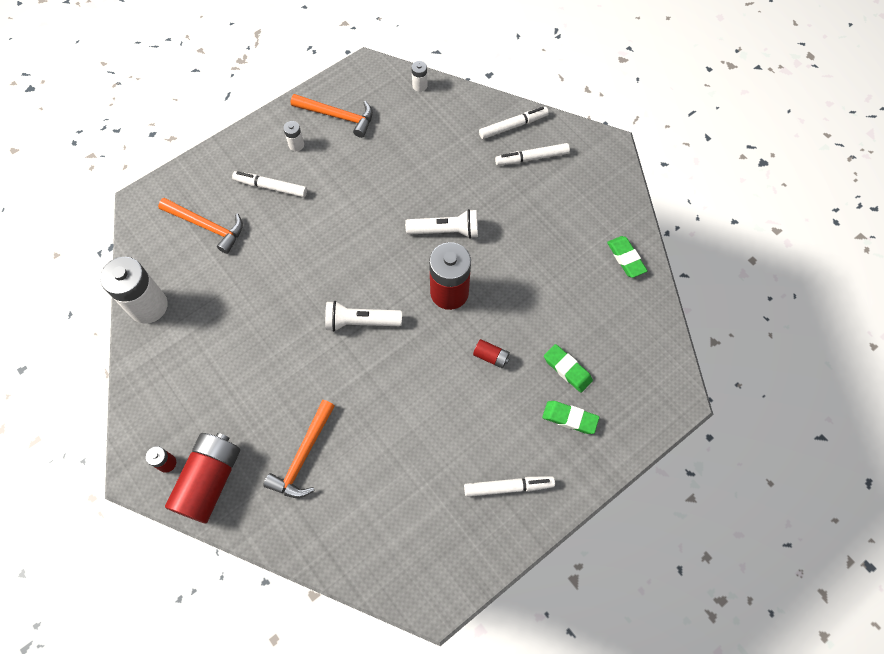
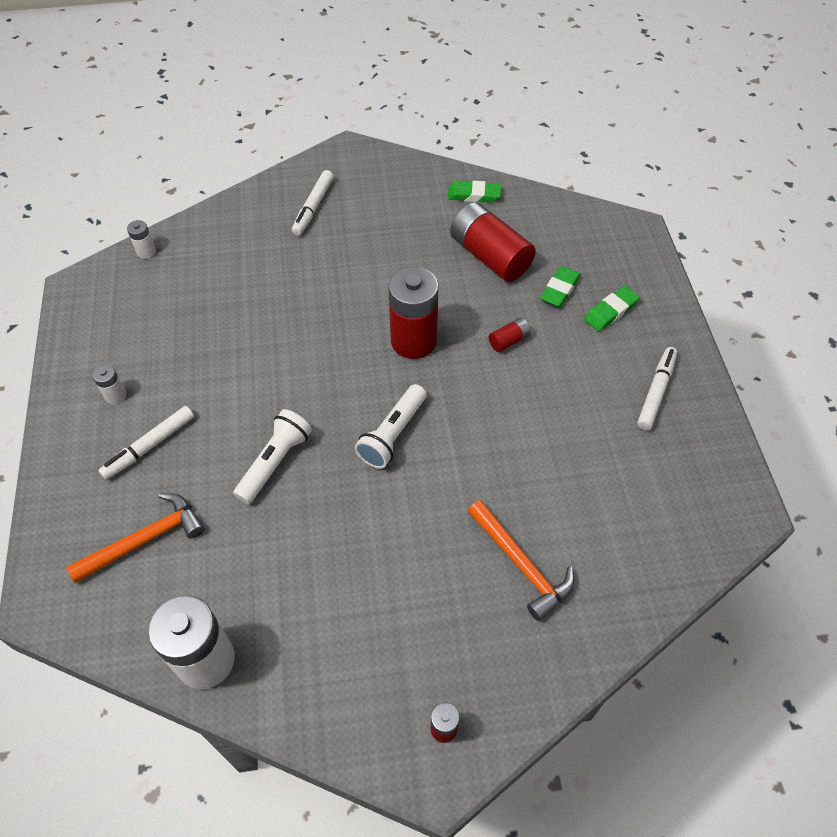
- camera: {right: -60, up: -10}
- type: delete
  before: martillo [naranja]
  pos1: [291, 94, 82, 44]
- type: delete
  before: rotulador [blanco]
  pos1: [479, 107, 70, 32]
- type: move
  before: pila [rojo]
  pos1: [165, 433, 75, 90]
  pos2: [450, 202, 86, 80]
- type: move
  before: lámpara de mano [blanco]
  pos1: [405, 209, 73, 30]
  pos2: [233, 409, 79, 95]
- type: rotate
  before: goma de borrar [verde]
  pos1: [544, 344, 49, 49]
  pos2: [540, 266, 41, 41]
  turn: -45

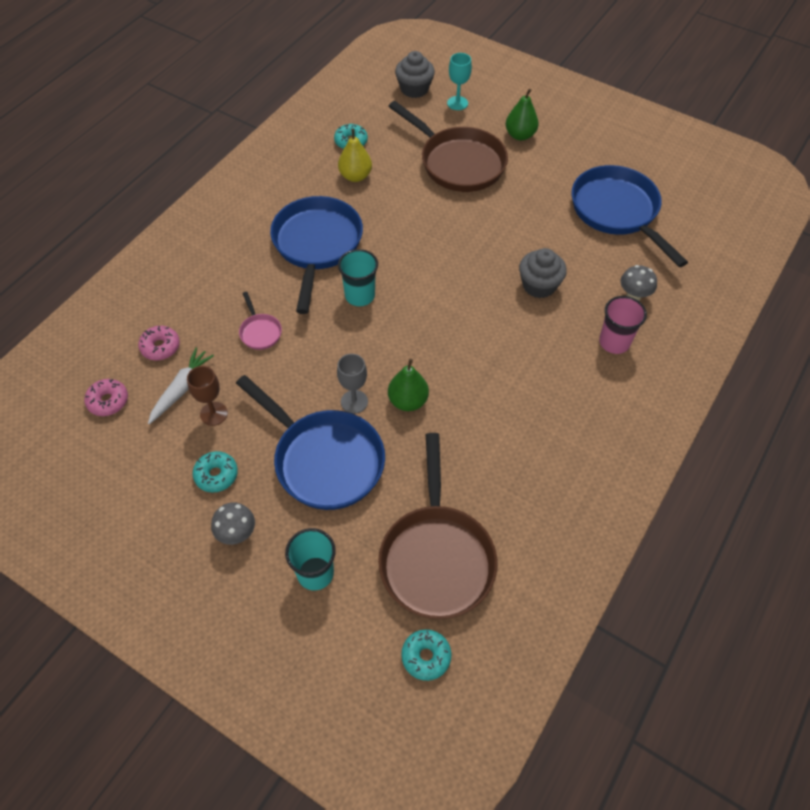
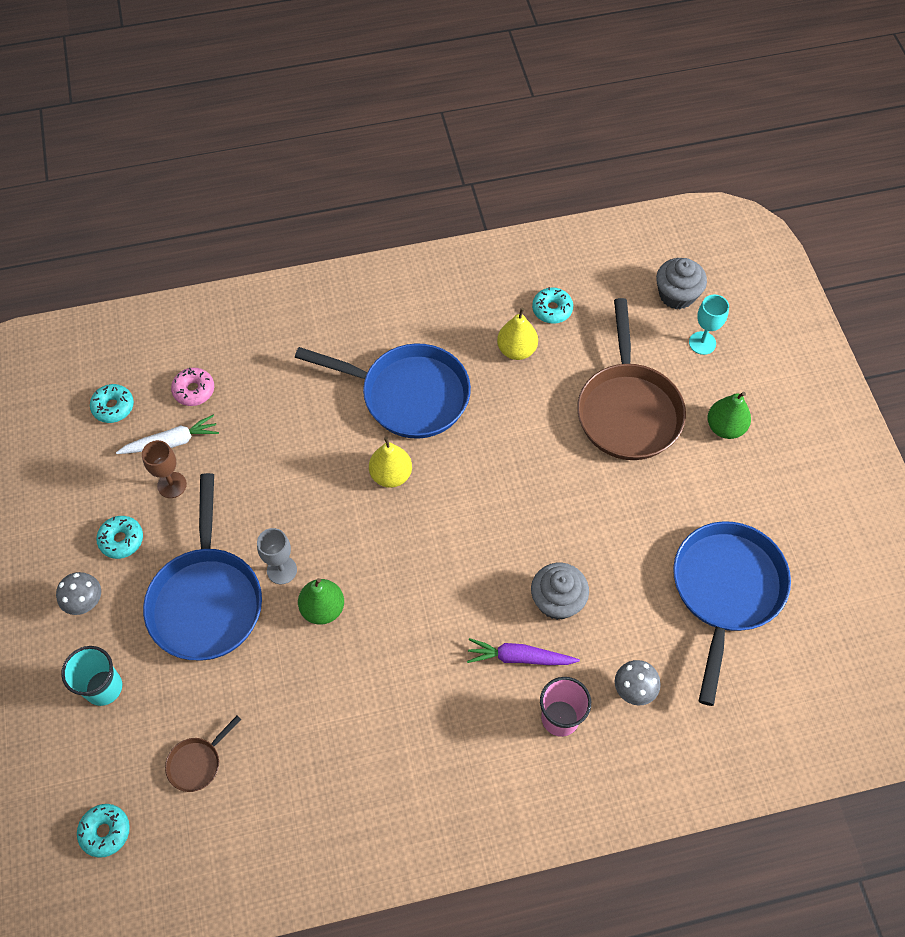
- camera: {right: 45, up: 5}
- type: delete
  before: sartén [rosa]
  pos1: [239, 292, 43, 58]
- type: insert
  after: zanahoria [morado]
  pos2: [467, 638, 113, 27]
- type: replace
  before: vaso [turquesa]
  after: pera [amarillo]
  pos1: [338, 249, 40, 57]
  pos2: [369, 437, 43, 51]
- type: recolor
  before: rosquilla [rosa]
  after: rosquilla [turquesa]
  pos1: [84, 379, 44, 37]
  pos2: [90, 384, 44, 39]
- type: rotate
  before: sartén [azul]
  pos1: [270, 196, 93, 118]
  pos2: [295, 343, 176, 96]
  turn: 60
- type: resize
  before: sartén [marrón]
  pos1: [378, 433, 119, 186]
  pos2: [165, 716, 76, 76]
  scale: 0.43

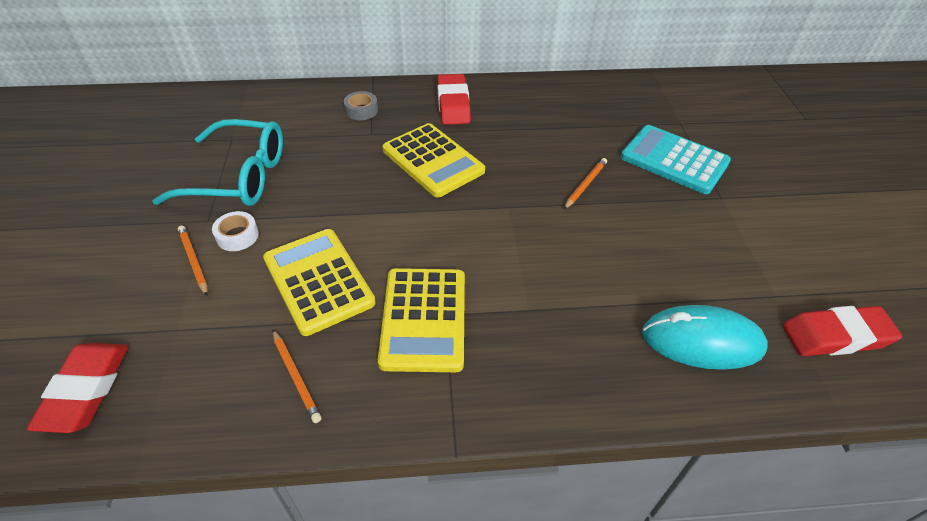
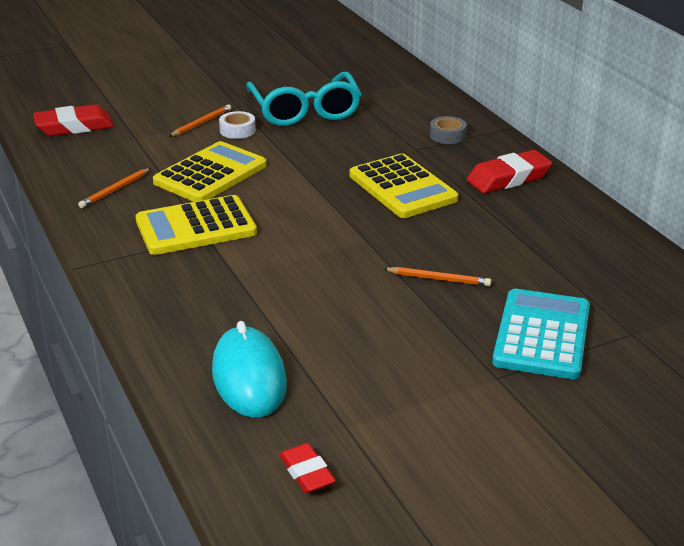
- camera: {right: 70, up: -15}
- type: rotate
  before: calculadora [amarillo]
  pos1: [382, 123, 103, 74]
  pos2: [350, 154, 108, 64]
  turn: -60
- type: resize
  before: goma de borrar [rojo]
  pos1: [783, 306, 119, 50]
  pos2: [279, 443, 57, 50]
  scale: 0.61

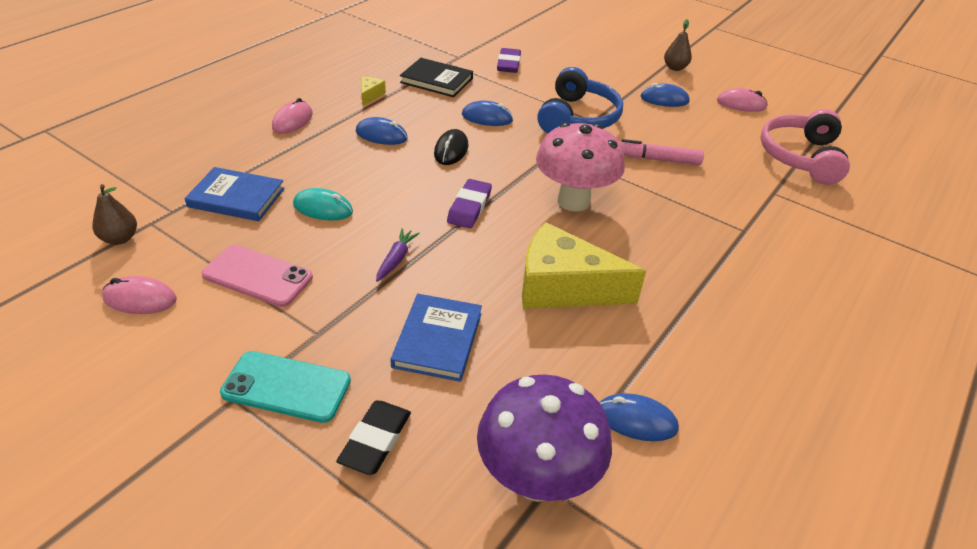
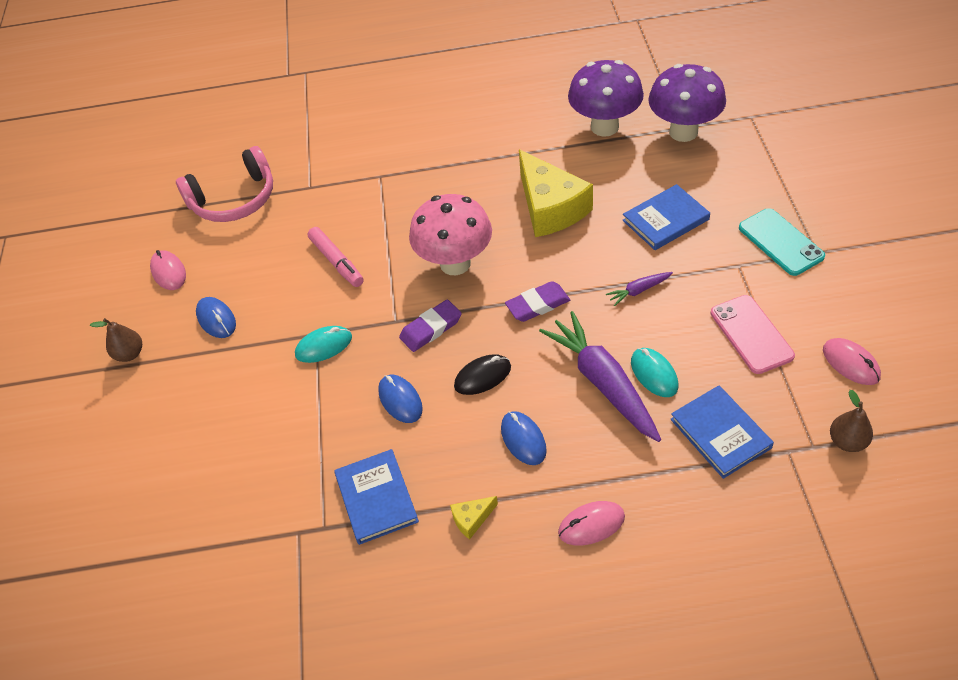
- camera: {right: -125, up: 10}
- type: delete
  before: goma de borrar [negro]
  pos1: [336, 401, 75, 74]
- type: insert
  after: zanahoria [morado]
  pos2: [539, 311, 122, 131]
- type: move
  before: goma de borrar [morado]
  pos1: [497, 48, 24, 25]
  pos2: [399, 299, 63, 53]
- type: replace
  before: auriculares [azul]
  after: ratón [turquesa]
  pos1: [537, 67, 86, 66]
  pos2: [295, 326, 57, 37]
- type: replace
  before: ratón [azul]
  after: seta [morado]
  pos1: [600, 393, 79, 48]
  pos2: [568, 60, 76, 77]
- type: recolor
  before: libro [negro]
  after: libro [azul]
  pos1: [400, 58, 73, 39]
  pos2: [334, 449, 85, 96]

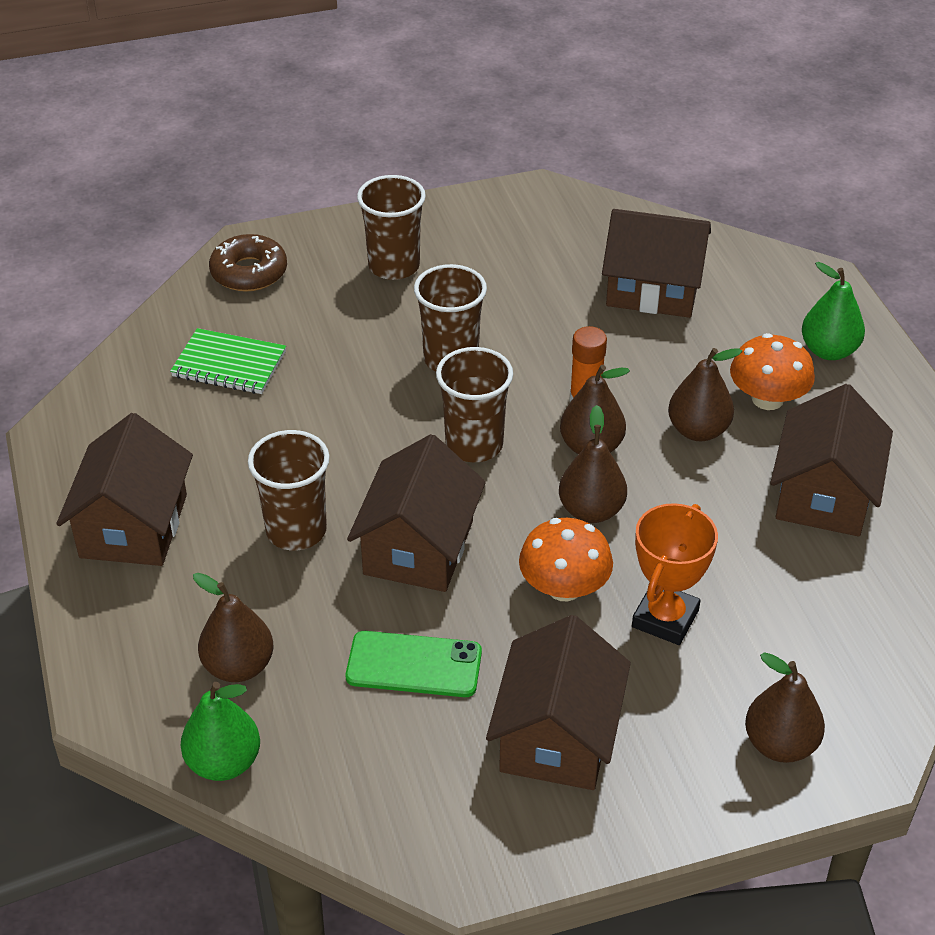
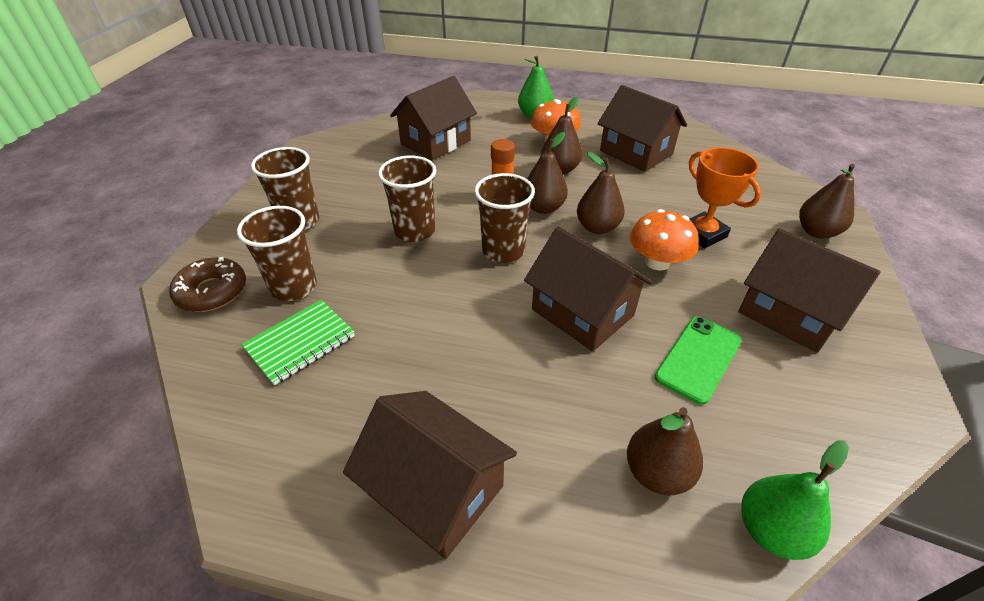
- camera: {right: -60, up: 0}
- type: move
  before: vaso [marrón]
  pos1: [248, 430, 82, 120]
  pos2: [237, 206, 80, 95]

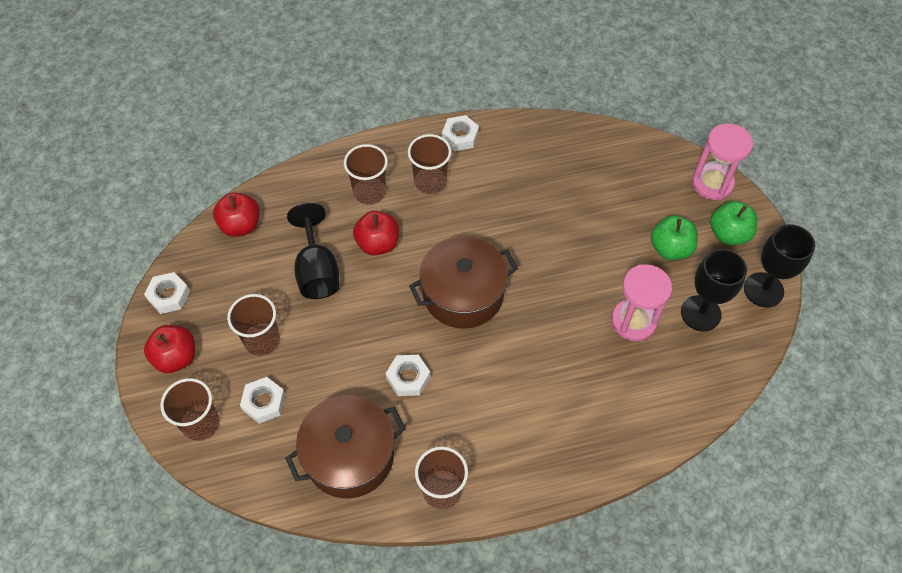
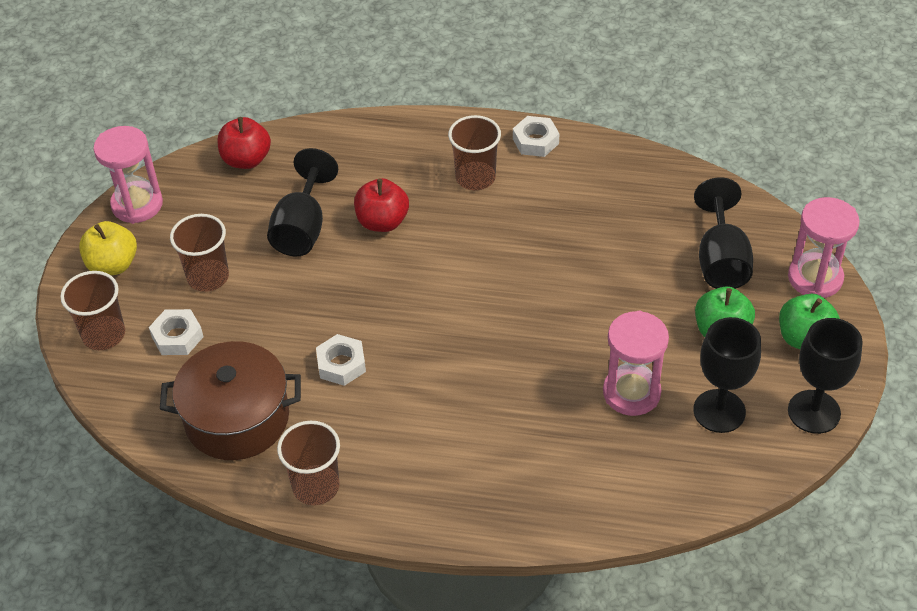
- camera: {right: 25, up: -10}
- type: delete
  before: vaso [marrón]
  pos1: [344, 144, 44, 61]
- type: delete
  before: olla [marrón]
  pos1: [409, 236, 109, 93]
- type: insert
  after: copa [negro]
  pos2: [694, 177, 59, 112]
- type: replace
  before: tuerca [blanco]
  after: reloj de arena [rosa]
  pos1: [144, 272, 46, 42]
  pos2: [93, 126, 70, 98]
- type: recolor
  before: manzana [rojo]
  after: manzana [amarillo]
  pos1: [144, 325, 51, 48]
  pos2: [79, 221, 58, 54]

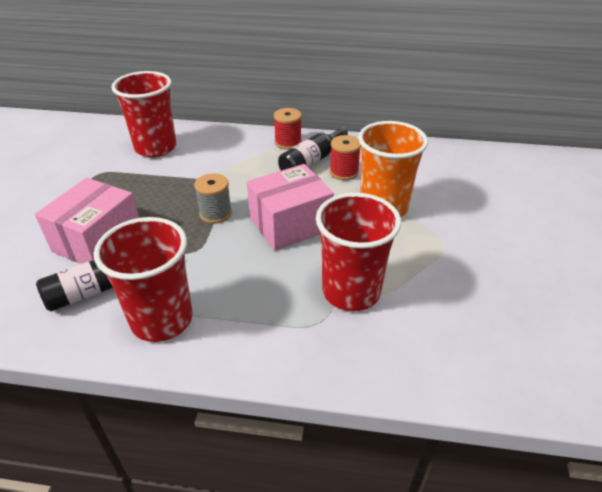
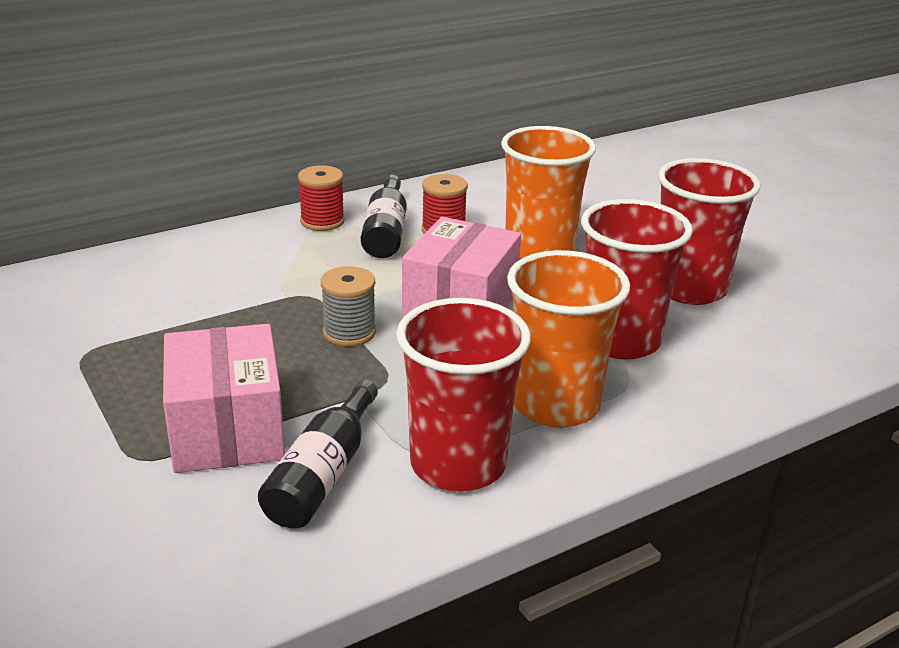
- camera: {right: -40, up: -10}
- type: insert
  after: vaso [naranja]
  pos2: [507, 250, 123, 177]
- type: move
  before: vaso [rojo]
  pos1: [111, 71, 65, 86]
  pos2: [658, 158, 102, 147]

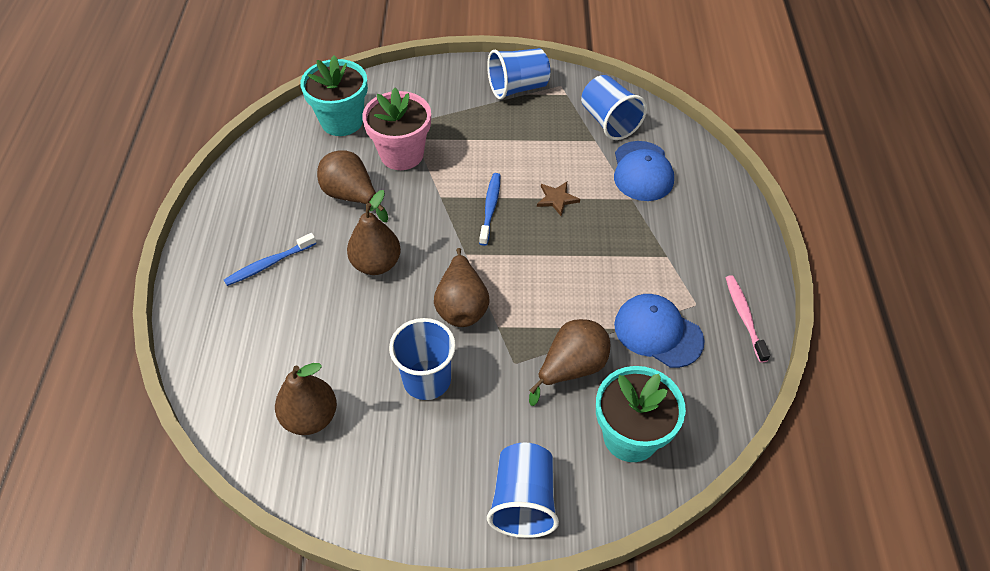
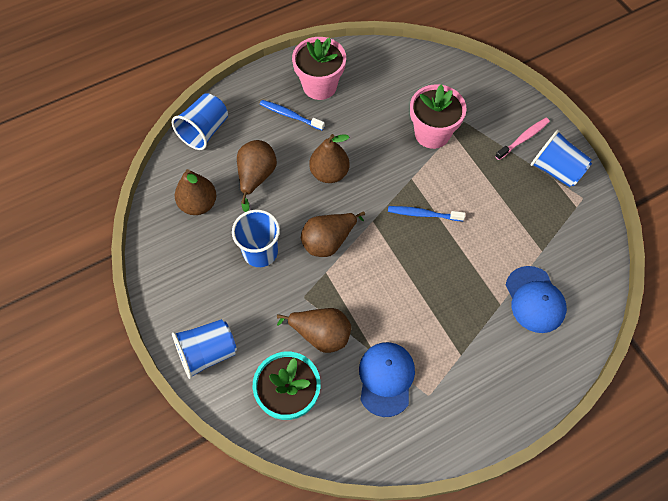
- camera: {right: 60, up: 10}
- type: delete
  before: maceta [turquesa]
  pos1: [300, 55, 68, 81]
- type: delete
  before: estrella [marrón]
  pos1: [537, 182, 43, 34]
- type: insert
  after: maceta [rosa]
  pos2: [292, 37, 54, 63]
- type: move
  before: pera [marrón]
  pos1: [317, 151, 71, 71]
  pos2: [237, 140, 40, 72]
- type: move
  before: vaso [azul]
  pos1: [581, 75, 66, 65]
  pos2: [171, 93, 57, 57]
- type: move
  before: cepillo de dientes [rosa]
  pos1: [726, 275, 44, 88]
  pos2: [495, 118, 55, 42]
- type: rotate
  before: cepillo de dientes [azul]
  pos1: [479, 173, 21, 73]
  pos2: [388, 206, 77, 15]
  turn: -150
- type: rotate
  before: gorra [azul]
  pos1: [614, 141, 60, 60]
  pos2: [506, 266, 61, 67]
  turn: -75

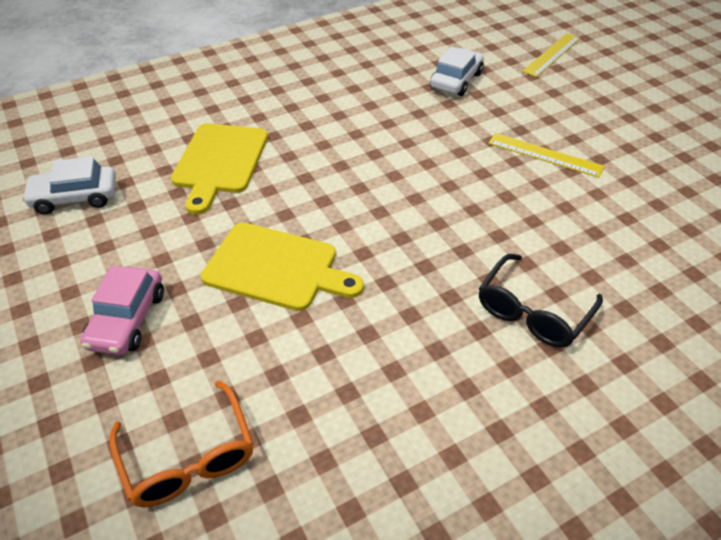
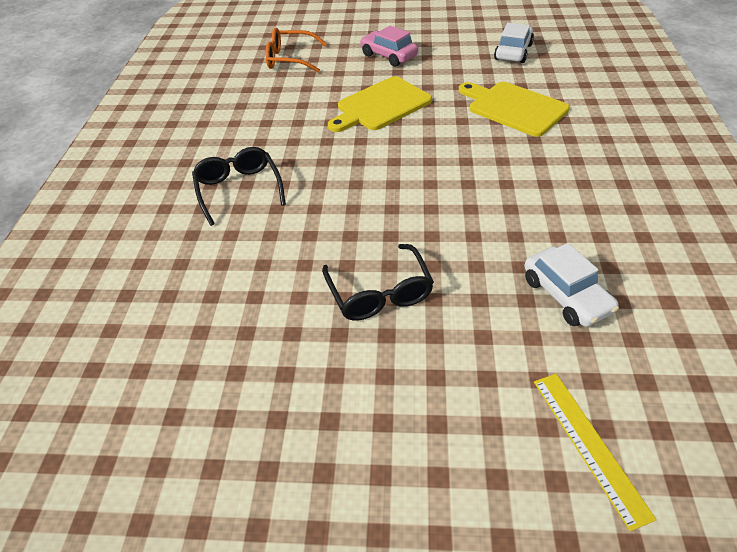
- camera: {right: 125, up: 0}
- type: replace
  before: regla [amarillo]
  after: gafas [negro]
  pos1: [488, 133, 117, 45]
  pos2: [322, 244, 112, 76]

